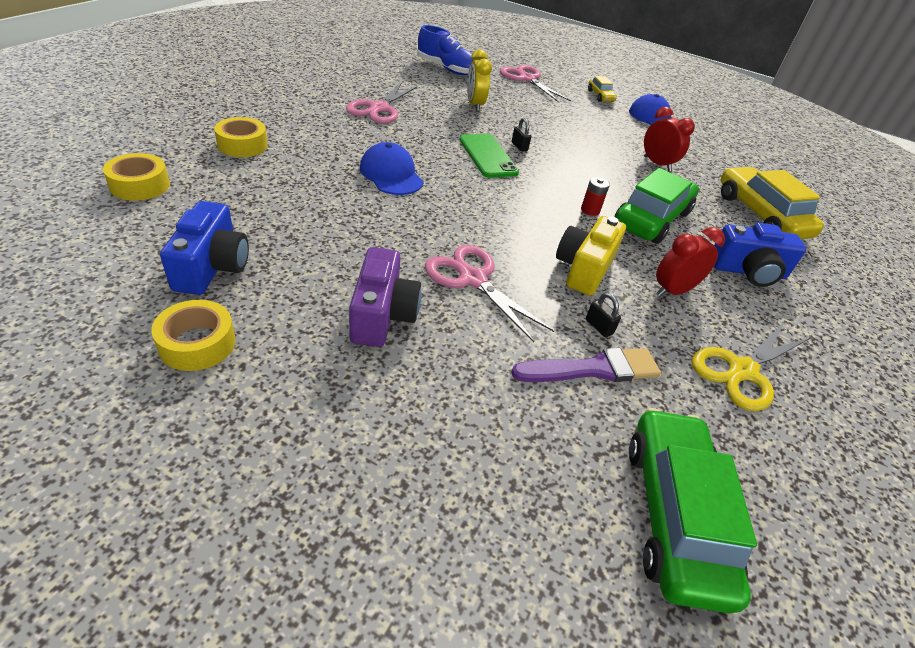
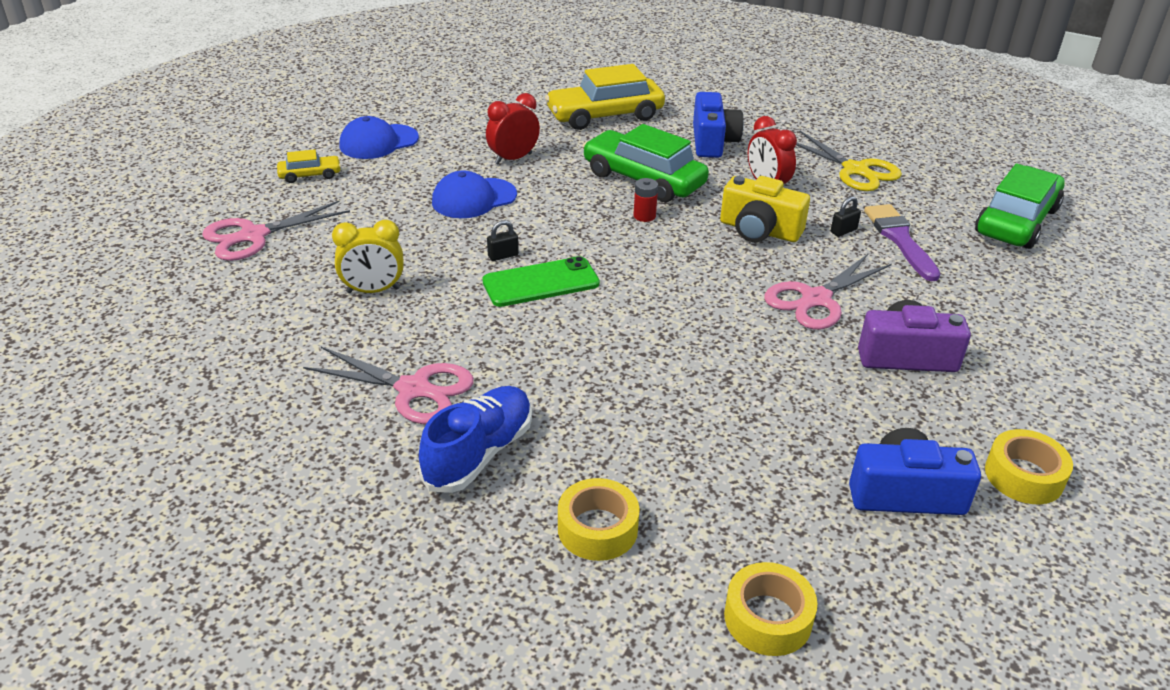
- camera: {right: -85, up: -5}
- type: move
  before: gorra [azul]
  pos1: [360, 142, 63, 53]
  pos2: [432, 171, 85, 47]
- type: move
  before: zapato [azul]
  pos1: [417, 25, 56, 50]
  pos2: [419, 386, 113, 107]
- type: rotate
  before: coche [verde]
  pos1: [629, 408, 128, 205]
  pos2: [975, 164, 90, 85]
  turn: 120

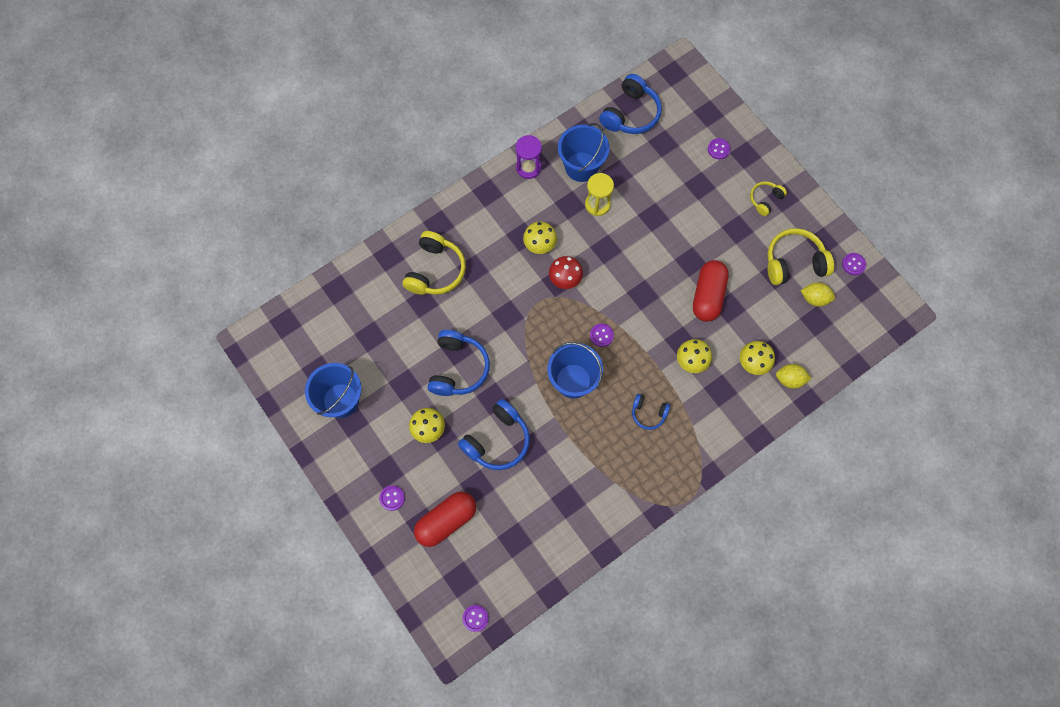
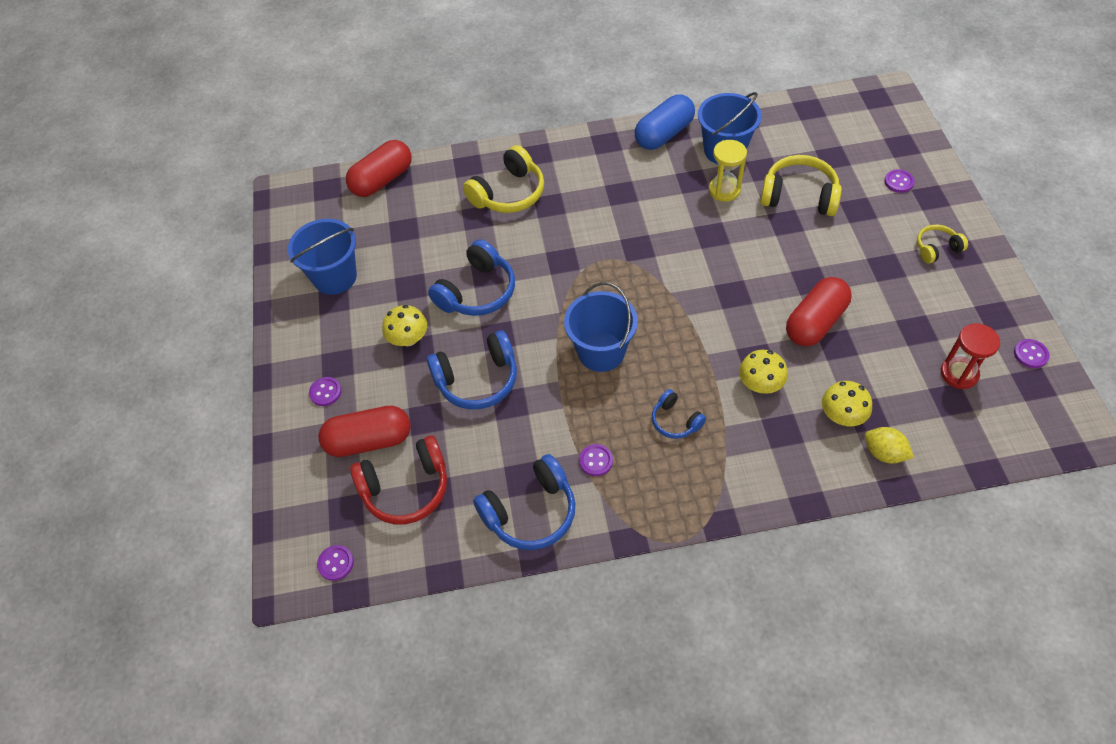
- camera: {right: 30, up: -15}
- type: delete
  before: seta [amarillo]
  pos1: [523, 222, 34, 32]
- type: delete
  before: seta [rojo]
  pos1: [549, 256, 34, 33]
- type: insert
  after: cápsula [rojo]
  pos2: [346, 140, 66, 57]
- type: insert
  after: auriculares [rojo]
  pos2: [350, 435, 97, 90]
- type: move
  before: botón [morado]
  pos1: [590, 324, 24, 23]
  pos2: [579, 444, 34, 32]
- type: move
  before: auriculares [azul]
  pos1: [599, 74, 63, 60]
  pos2: [473, 454, 102, 96]
- type: move
  before: auriculares [amarillo]
  pos1: [767, 228, 67, 57]
  pos2: [760, 155, 82, 61]
- type: replace
  before: reloj de arena [morado]
  after: cápsula [azul]
  pos1: [516, 135, 26, 44]
  pos2: [635, 94, 60, 56]
- type: replace
  before: limón [amarillo]
  after: reloj de arena [rojo]
  pos1: [800, 282, 35, 25]
  pos2: [941, 323, 59, 66]

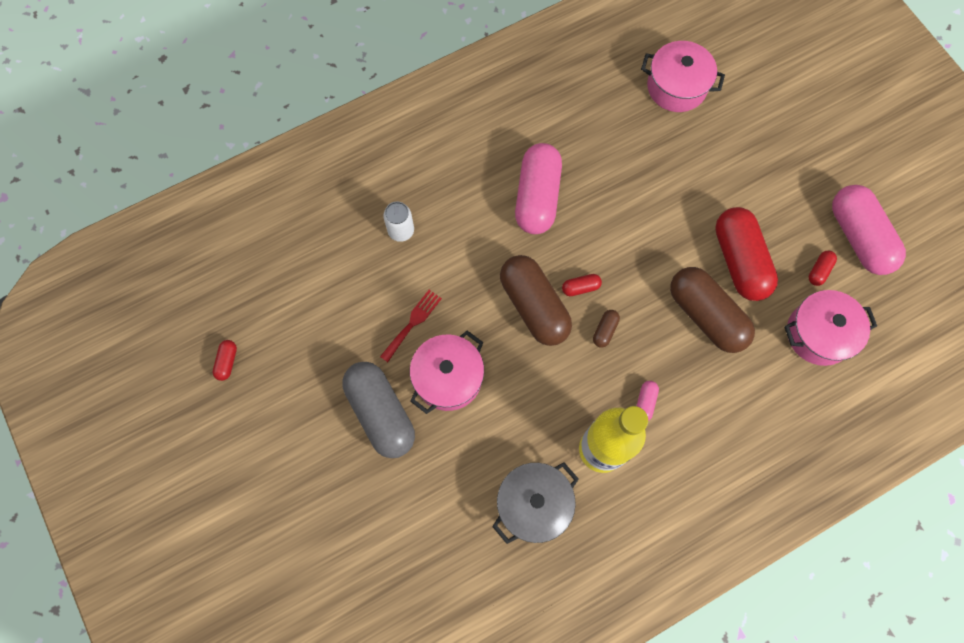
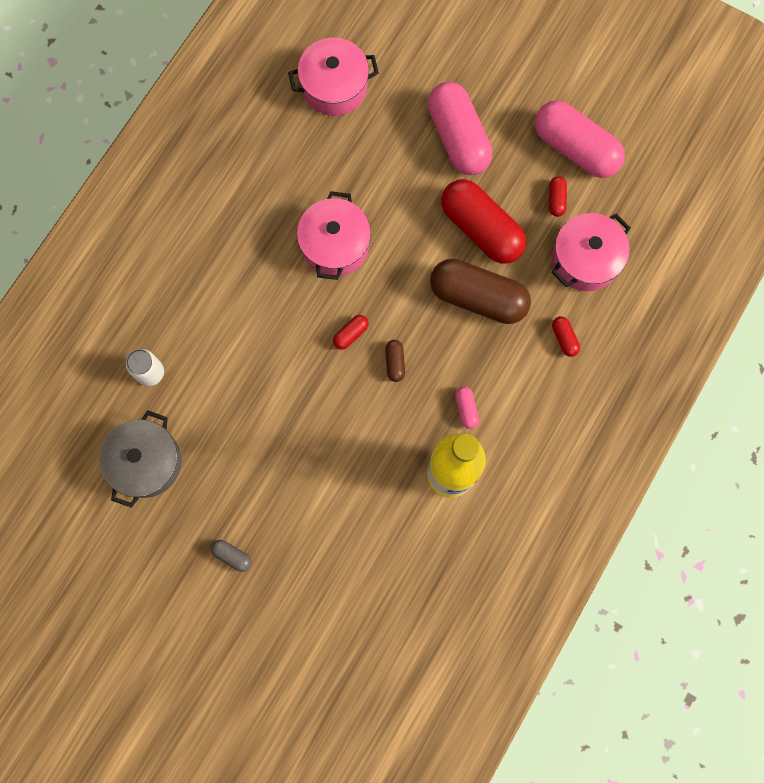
- camera: {right: -30, up: 5}
- type: delete
  before: tenedor [rojo]
  pos1: [380, 290, 62, 72]
- type: delete
  before: cápsula [marrón]
  pos1: [500, 255, 72, 91]
- type: move
  before: cápsula [rojo]
  pos1: [213, 340, 24, 41]
  pos2: [552, 316, 28, 41]
- type: move
  before: olla [rosa]
  pos1: [410, 331, 74, 83]
  pos2: [297, 191, 74, 89]
- type: move
  before: olla [gris]
  pos1: [492, 463, 87, 81]
  pos2: [99, 410, 83, 98]
- type: move
  before: cápsula [rosa]
  pos1: [515, 143, 47, 91]
  pos2: [428, 81, 64, 94]
- type: resize
  before: cápsula [gris]
  pos1: [342, 362, 73, 96]
  pos2: [211, 540, 41, 32]
  scale: 0.41

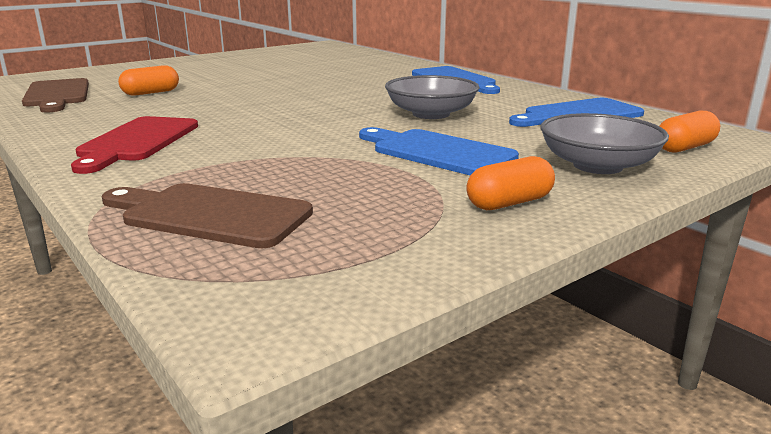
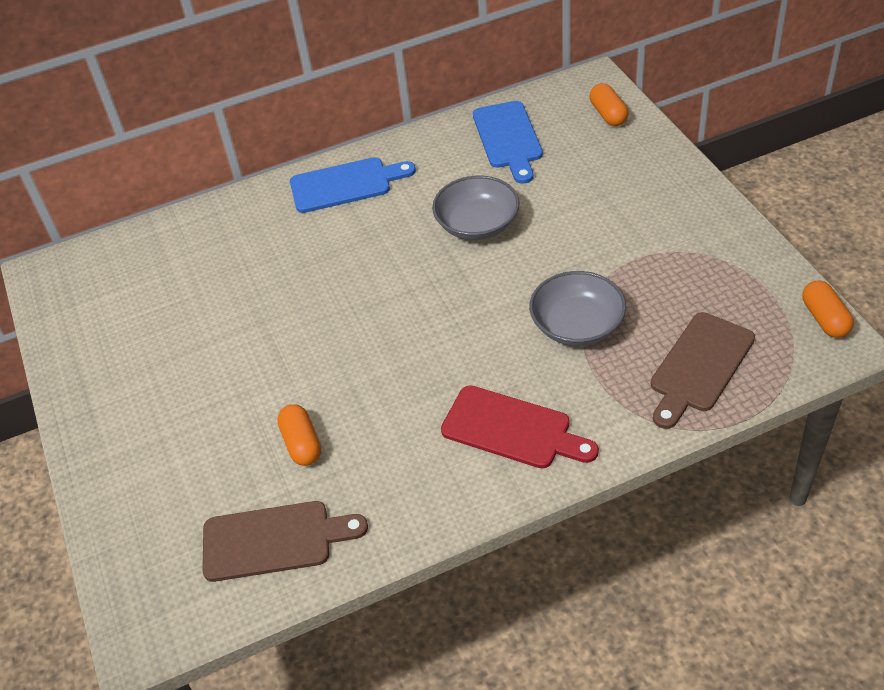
- camera: {right: -70, up: 25}
- type: delete
  before: tabla de cortar [azul]
  pos1: [359, 127, 160, 48]
- type: move
  before: cápsula [naranja]
  pos1: [466, 156, 89, 54]
  pos2: [802, 281, 52, 57]
- type: move
  before: cuenco [gris]
  pos1: [541, 113, 128, 61]
  pos2: [529, 271, 97, 75]

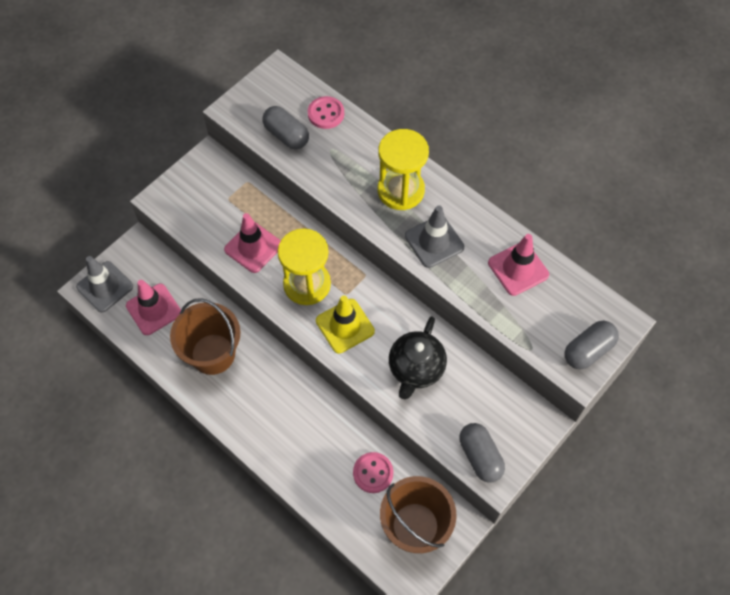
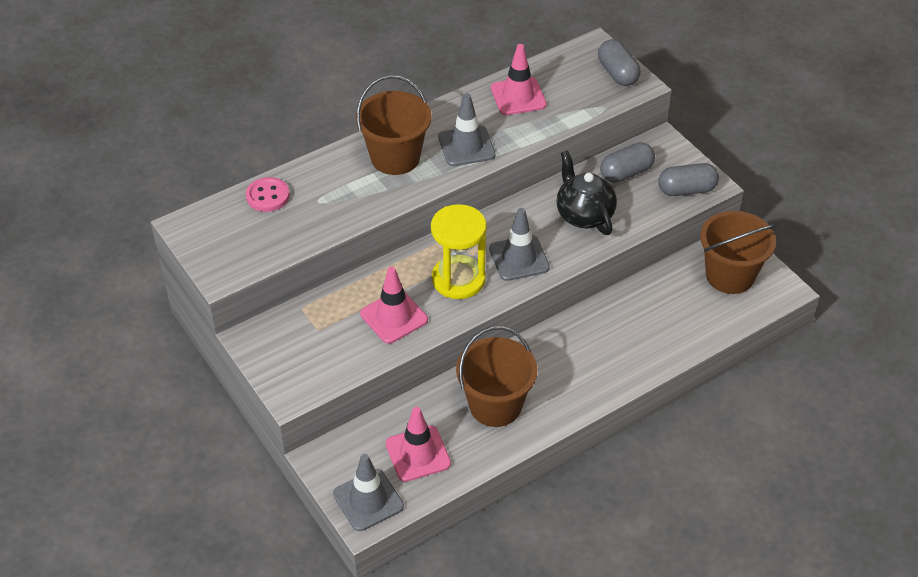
- camera: {right: -75, up: -15}
- type: delete
  before: botón [rosa]
  pos1: [353, 452, 40, 41]
- type: move
  before: cápsula [gris]
  pos1: [262, 106, 47, 43]
  pos2: [600, 142, 55, 41]
- type: replace
  before: reloj de arena [amarillo]
  after: balde [marrón]
  pos1: [378, 129, 51, 81]
  pos2: [356, 75, 76, 100]
- type: recolor
  before: cono de tráfico [amarillo]
  after: cono de tráfico [gris]
  pos1: [316, 295, 59, 58]
  pos2: [489, 208, 61, 73]
- type: rotate
  before: tetera [negro]
  pos1: [389, 316, 58, 83]
  pos2: [557, 151, 60, 84]
  turn: -150

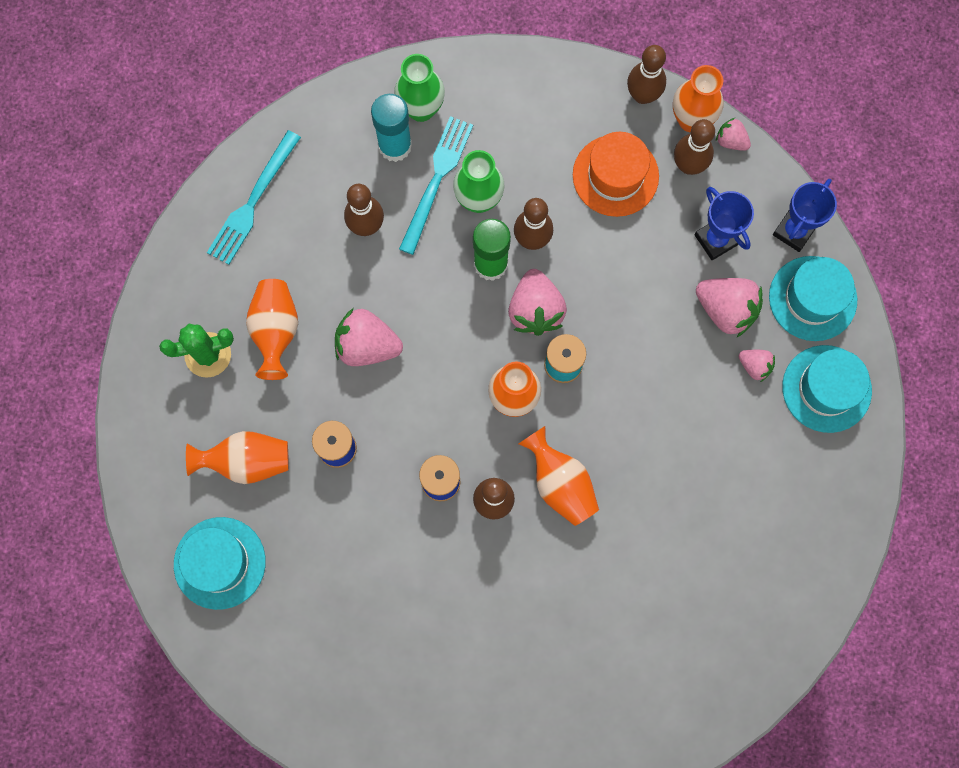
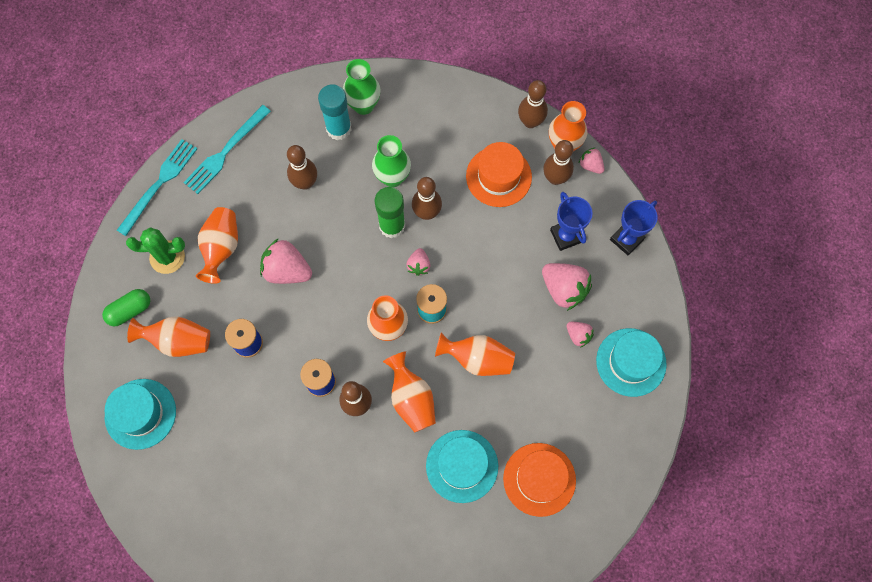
- camera: {right: 10, up: -5}
- type: insert
  after: cápsula [verde]
  pos2: [102, 289, 48, 37]
- type: insert
  after: florero [naranja]
  pos2: [435, 333, 80, 43]
- type: insert
  after: sombrero [naranja]
  pos2: [503, 443, 73, 74]
- type: move
  before: tenedor [turquesa]
  pos1: [399, 116, 74, 139]
  pos2: [117, 139, 80, 97]
- type: move
  before: sombrero [turquesa]
  pos1: [769, 256, 88, 85]
  pos2: [426, 430, 72, 73]
- type: resize
  before: fresa [rosa]
  pos1: [508, 269, 59, 67]
  pos2: [406, 248, 25, 28]
  scale: 0.54

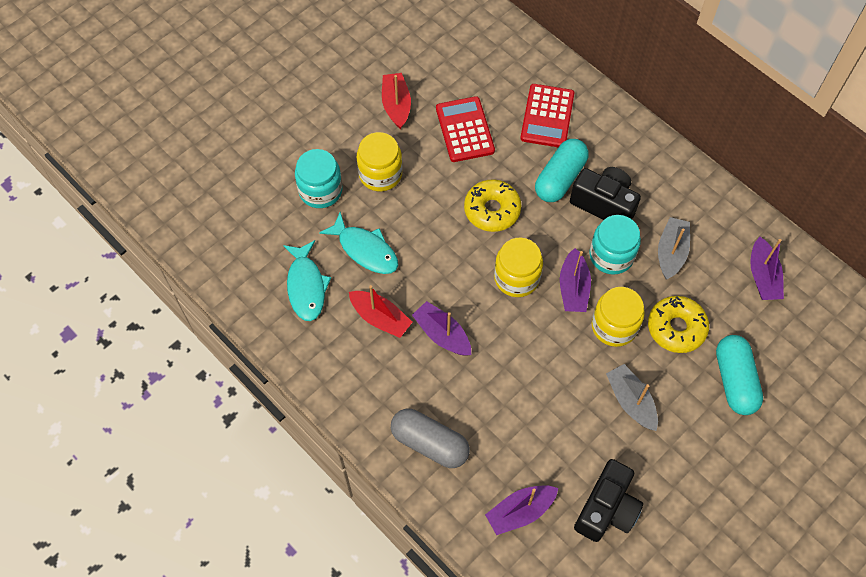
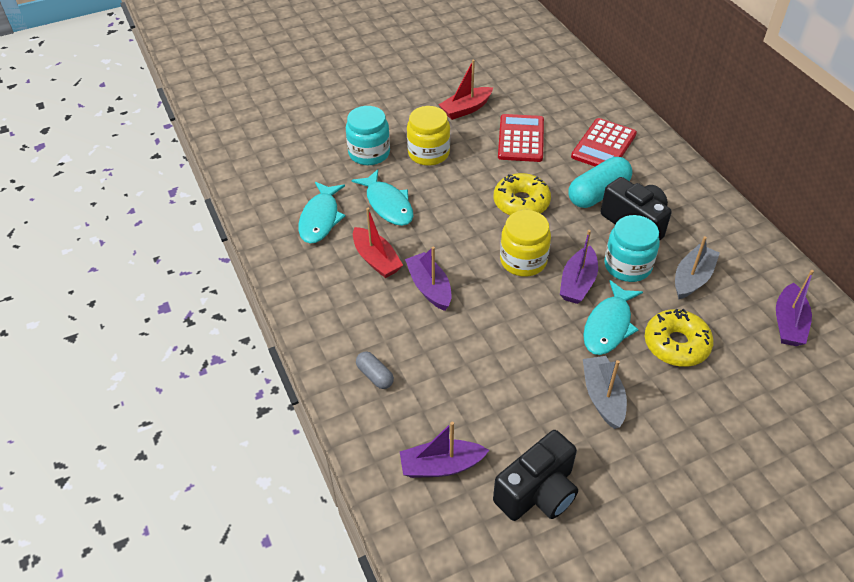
- camera: {right: 20, up: -15}
- type: delete
  before: cápsula [turquesa]
  pos1: [716, 335, 47, 80]
- type: replace
  before: tarro [amarillo]
  after: pez [turquesa]
  pos1: [591, 287, 54, 60]
  pos2: [583, 280, 60, 75]
- type: rotate
  before: barco [rojo]
  pos1: [382, 73, 29, 56]
  pos2: [439, 60, 54, 60]
  turn: -135
- type: resize
  before: cápsula [gris]
  pos1: [391, 409, 79, 59]
  pos2: [356, 351, 38, 38]
  scale: 0.53

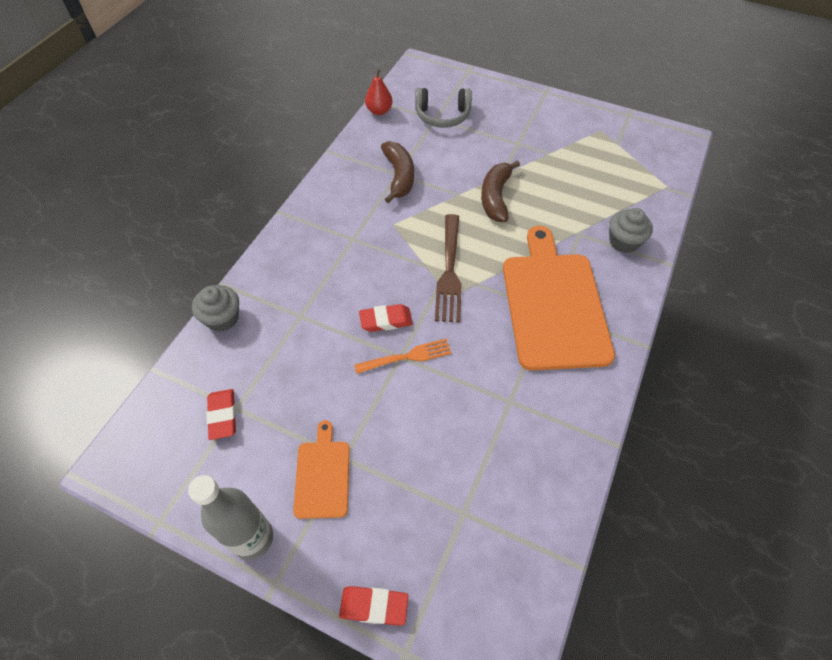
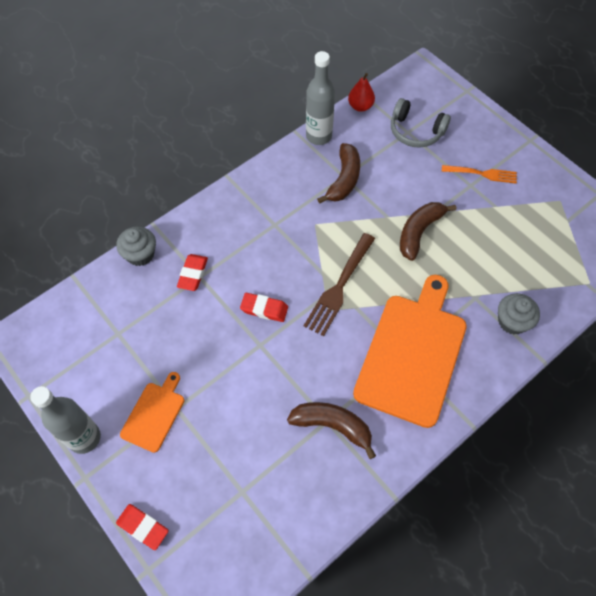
- camera: {right: 25, up: 5}
- type: insert
  after: plátano [marrón]
  pos2: [287, 402, 89, 57]
- type: insert
  after: botella [gris]
  pos2: [306, 51, 29, 94]
- type: move
  before: goma de borrar [rojo]
  pos1: [206, 389, 30, 51]
  pos2: [177, 254, 31, 37]
- type: move
  before: tenedor [naranja]
  pos1: [354, 338, 98, 36]
  pos2: [442, 165, 75, 19]

